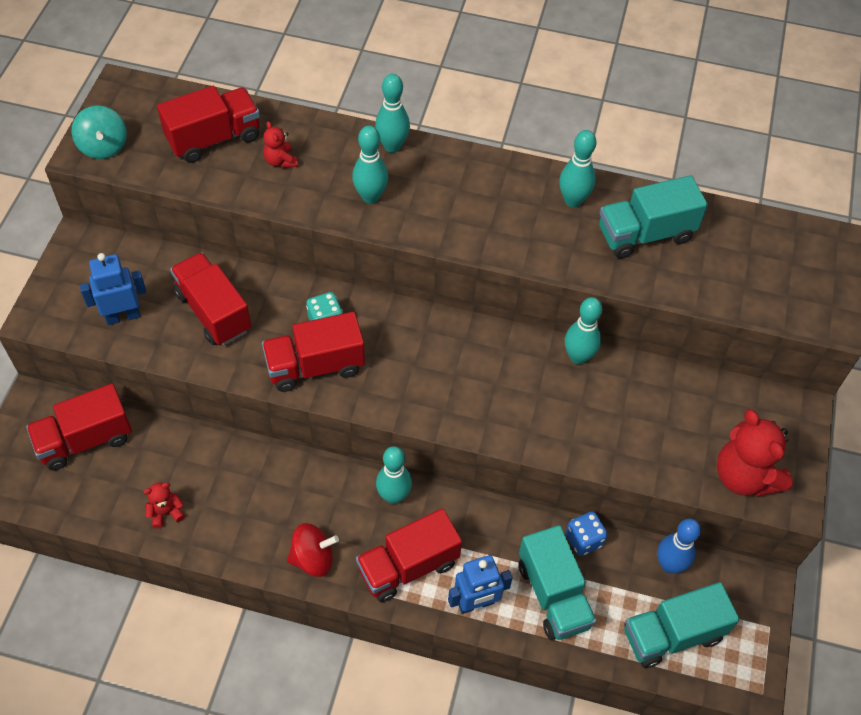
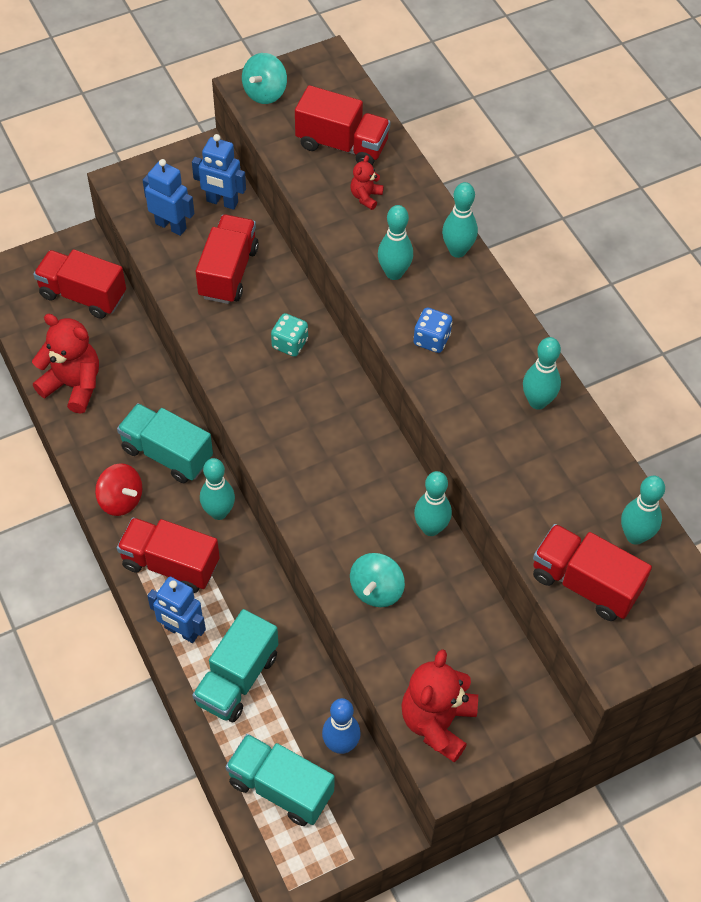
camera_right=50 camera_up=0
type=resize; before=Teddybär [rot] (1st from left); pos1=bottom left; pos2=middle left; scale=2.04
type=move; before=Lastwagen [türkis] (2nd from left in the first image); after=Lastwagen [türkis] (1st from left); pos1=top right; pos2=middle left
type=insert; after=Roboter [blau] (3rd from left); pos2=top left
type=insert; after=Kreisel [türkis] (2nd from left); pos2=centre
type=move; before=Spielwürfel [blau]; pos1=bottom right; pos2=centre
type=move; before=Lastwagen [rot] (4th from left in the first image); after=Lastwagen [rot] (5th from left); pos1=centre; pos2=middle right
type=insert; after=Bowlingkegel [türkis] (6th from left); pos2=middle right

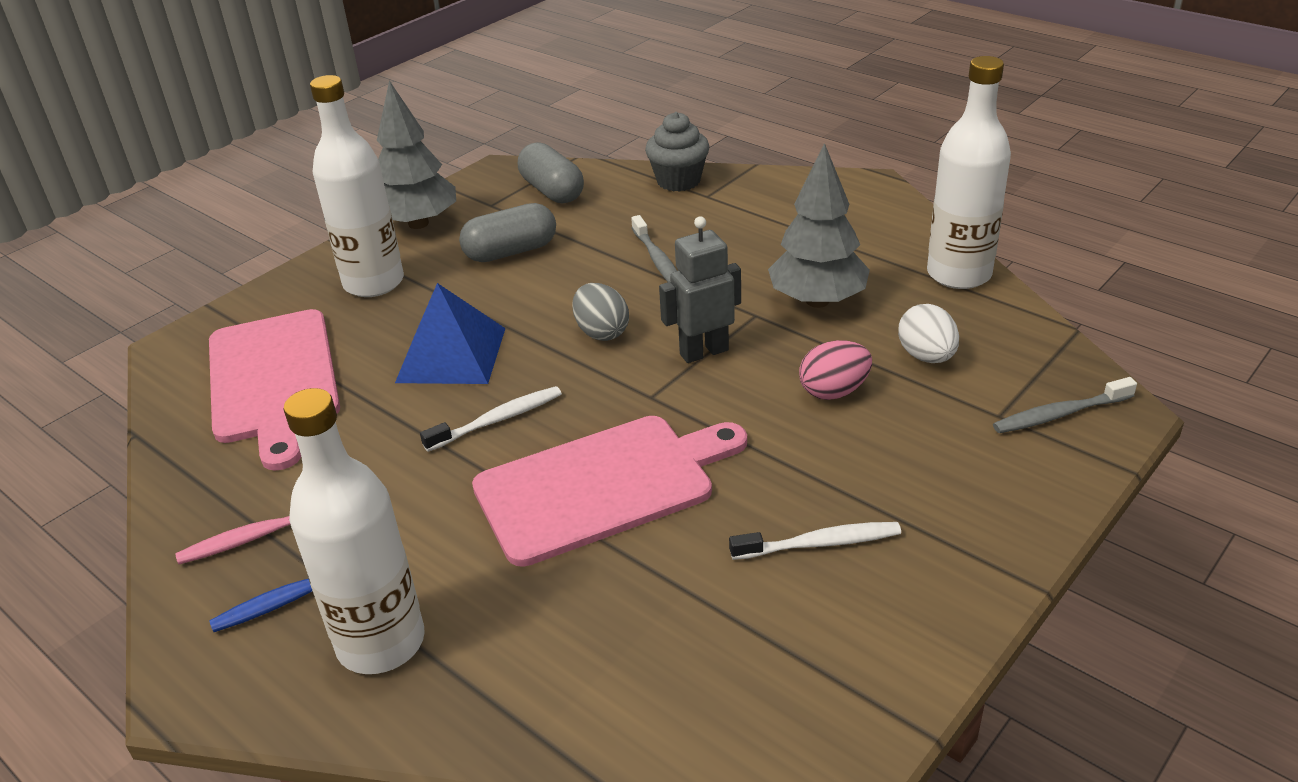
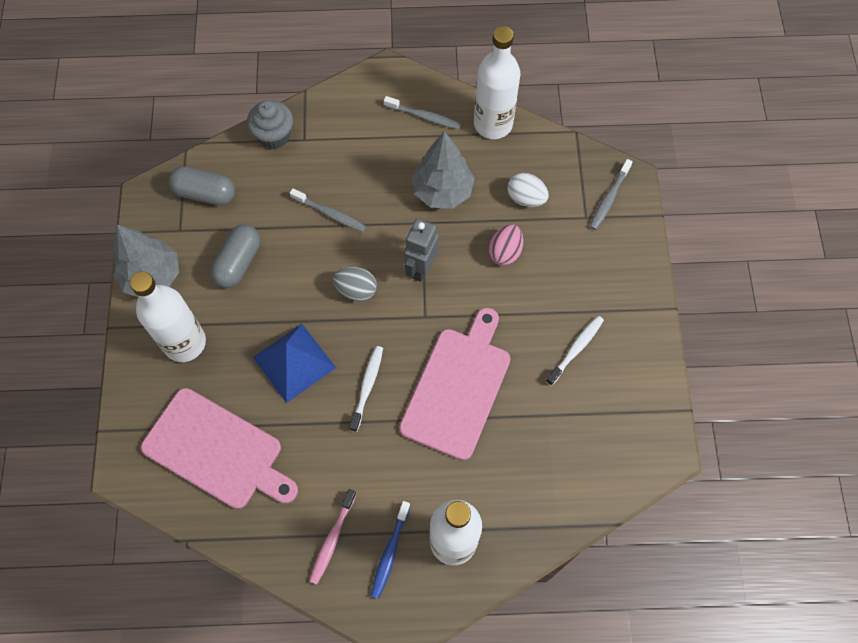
camera_right=-45 camera_up=30
type=insert; after=Zahnbürste [grau] (2nd from left); pos2=top centre

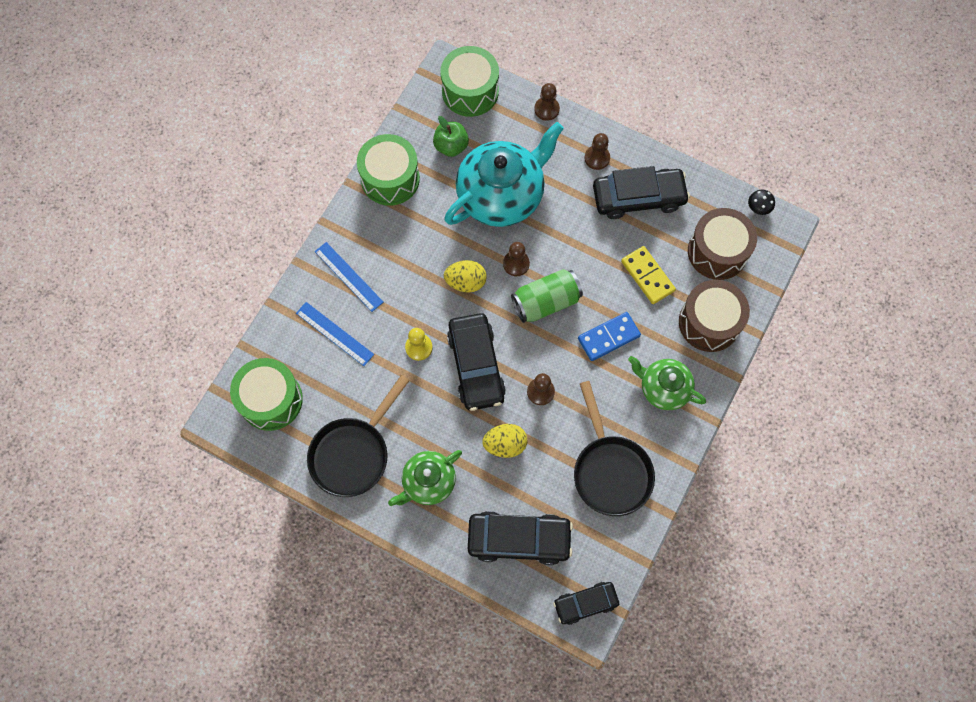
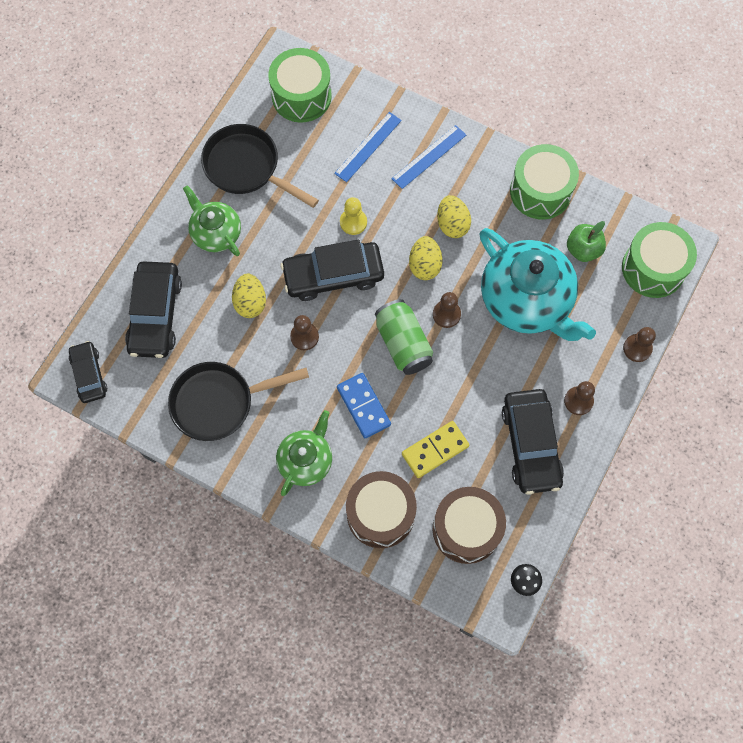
camera_right=90 camera_up=0
type=insert; after=Ei [gelb] (3rd from left); pos2=top centre

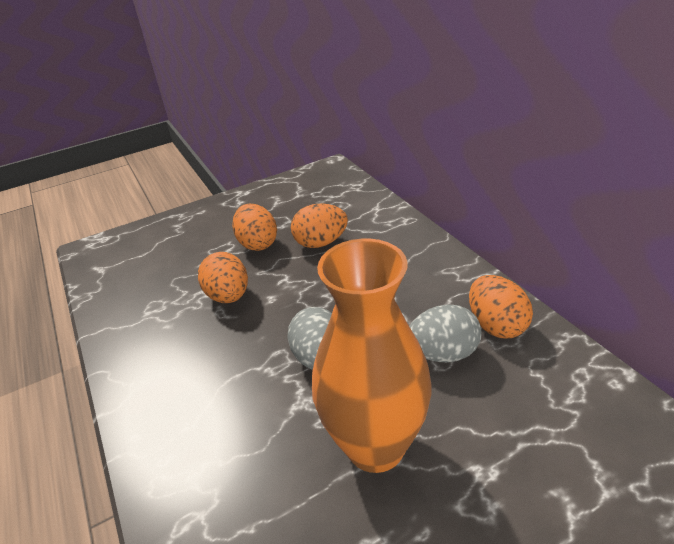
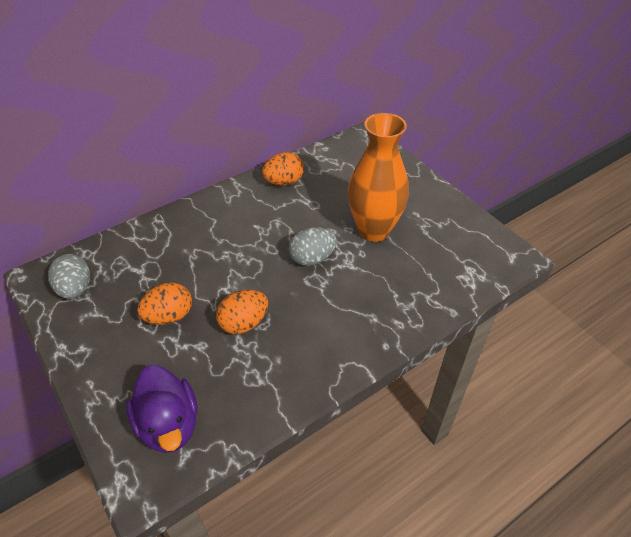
camera_right=-100 camera_up=10
type=move; before=Ei [grau] (2nd from left in the first image); after=Ei [grau] (1st from left); pos1=centre; pos2=middle left
type=insert; after=Ente [lila]; pos2=bottom left
type=delete; before=Ei [orange] (3rd from left); pos1=centre

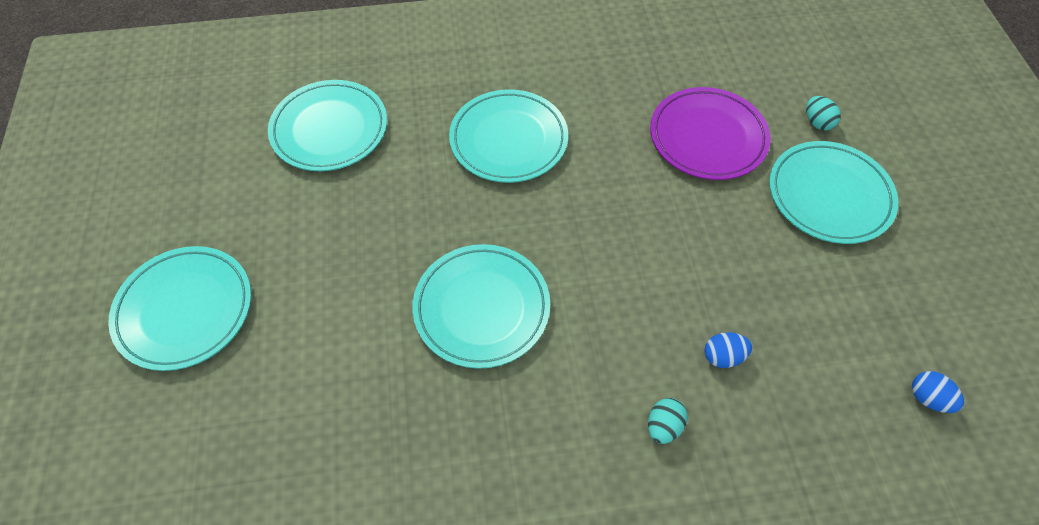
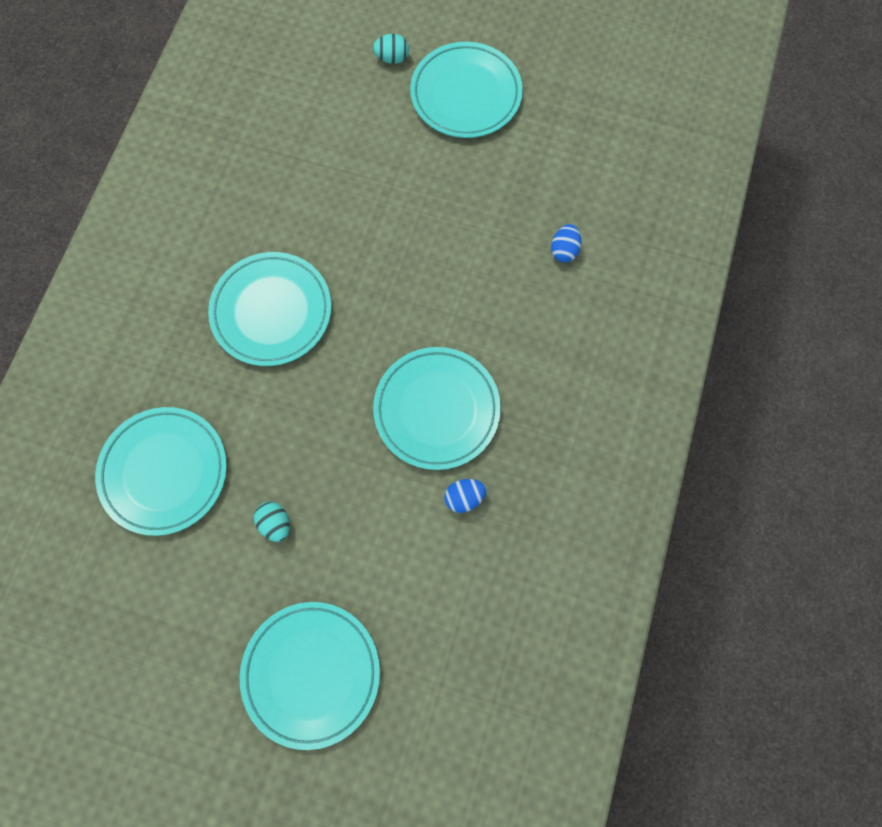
camera_right=-65 camera_up=15
type=move; before=Ei [türkis] (1st from left); pos1=bottom centre; pos2=middle left
type=move; before=Ei [blau] (2nd from left in the first image); after=Ei [blau] (1st from left); pos1=bottom right; pos2=centre
type=delete; before=Teller [lila]; pos1=top right

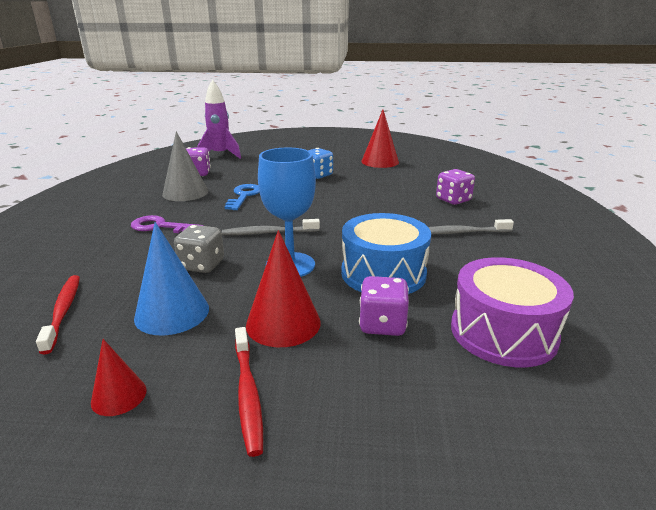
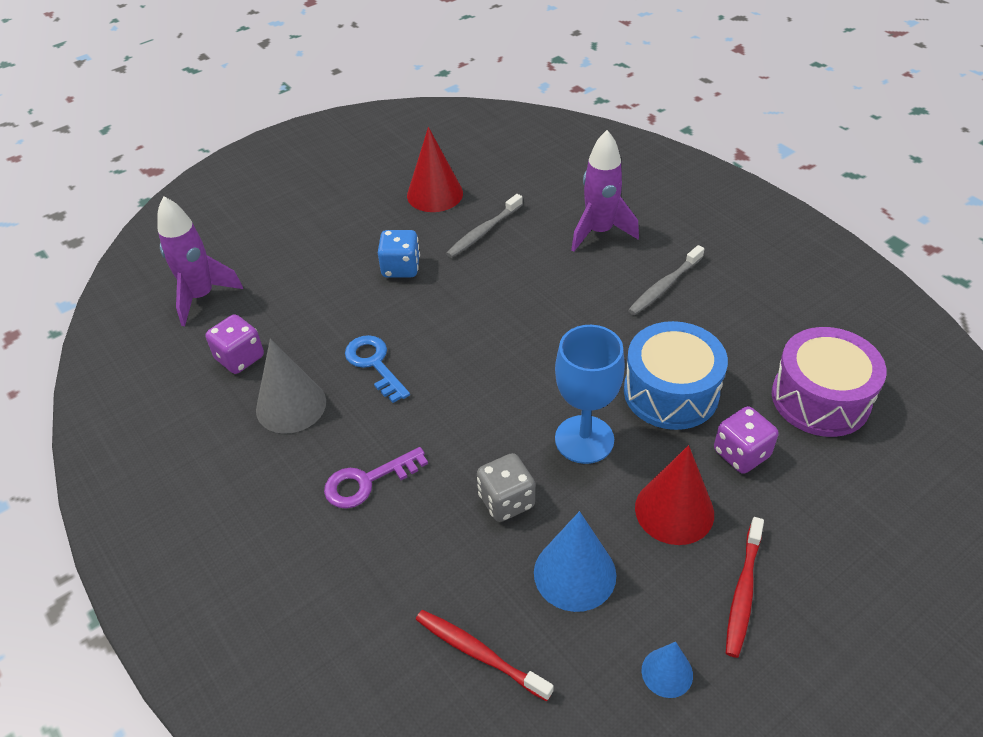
camera_right=-40 camera_up=20
type=move; before=Zahnbürste [grau] (1st from left); pos1=centre; pos2=top centre
type=replace; before=Spielwürfel [lila] (3rd from left); after=Rakete [lila] (2nd from left); pos1=middle right; pos2=top centre
type=recolor; before=Kegel [rot] (1st from left); after=Kegel [blau] (2nd from left); pos1=bottom left; pos2=bottom right
type=rotate; before=Zahnbürste [rot] (2nd from left); pos1=bottom centre; pos2=bottom right; turn=75

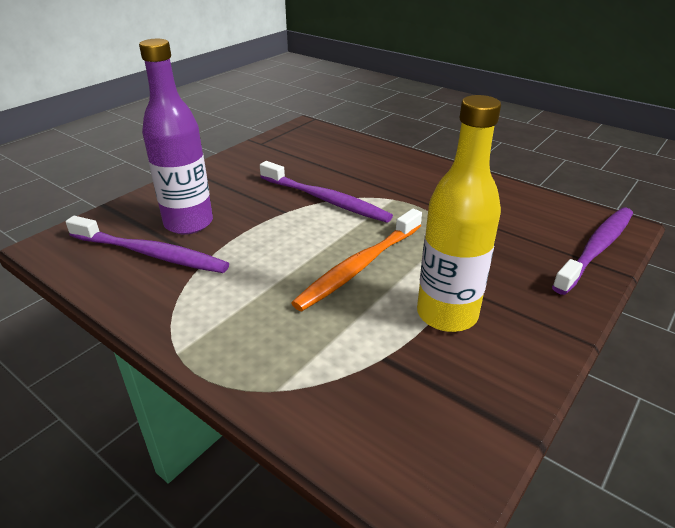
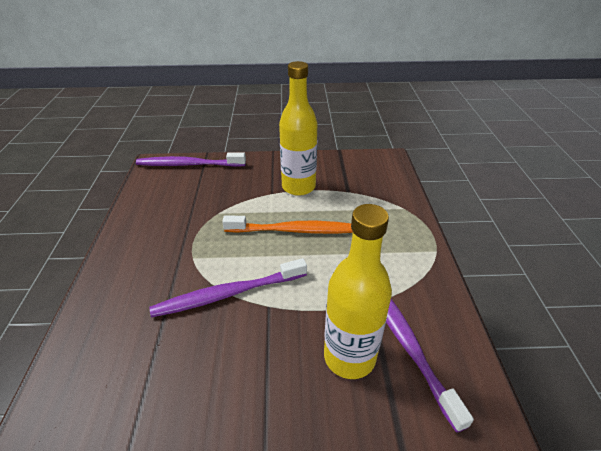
camera_right=-130 camera_up=5
type=rotate; before=Zahnbürste [lila] (2nd from left); pos1=centre; pos2=centre; turn=-105
type=recolor; before=Flasche [lila]; after=Flasche [gelb] (2nd from left); pos1=top left; pos2=centre

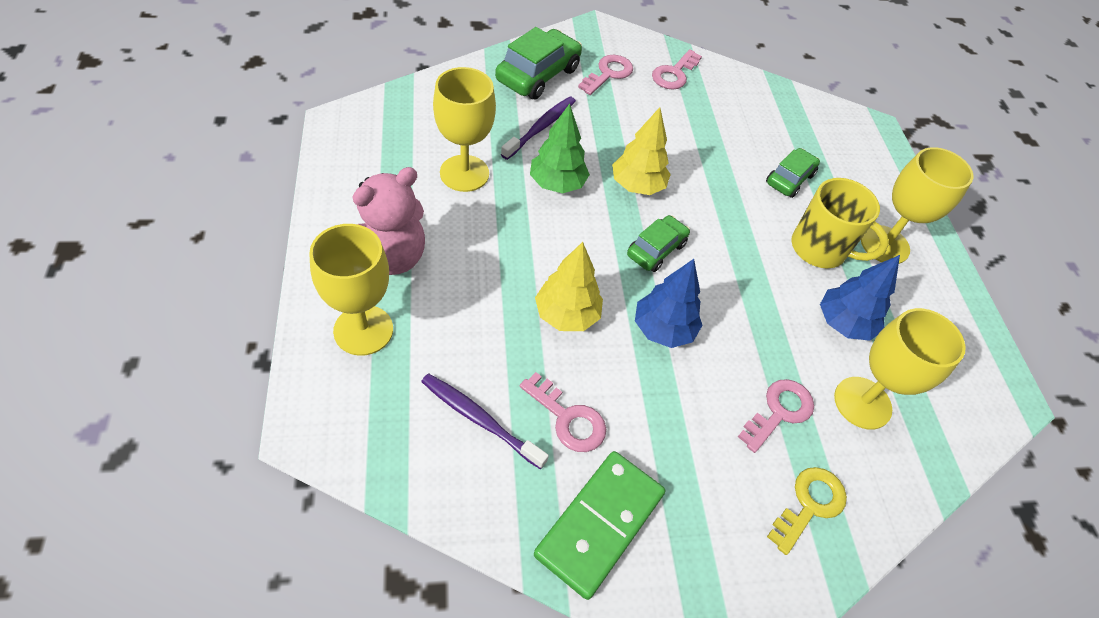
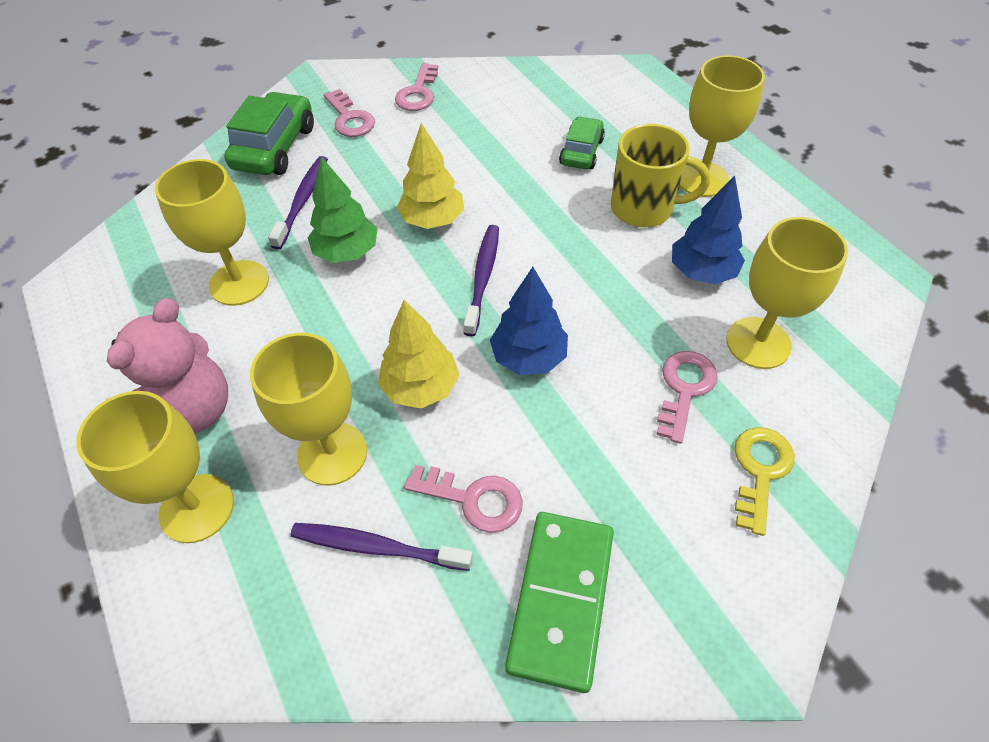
camera_right=-15 camera_up=0
type=insert; after=Kelch [gelb] (3rd from left); pos2=middle left
type=rotate; before=Schlüssel [rosa] (2nd from left in the first image); pos1=top centre; pos2=top centre; turn=135
type=replace; before=Auto [grün] (2nd from left); after=Zahnbürste [lila] (3rd from left); pos1=centre; pos2=centre

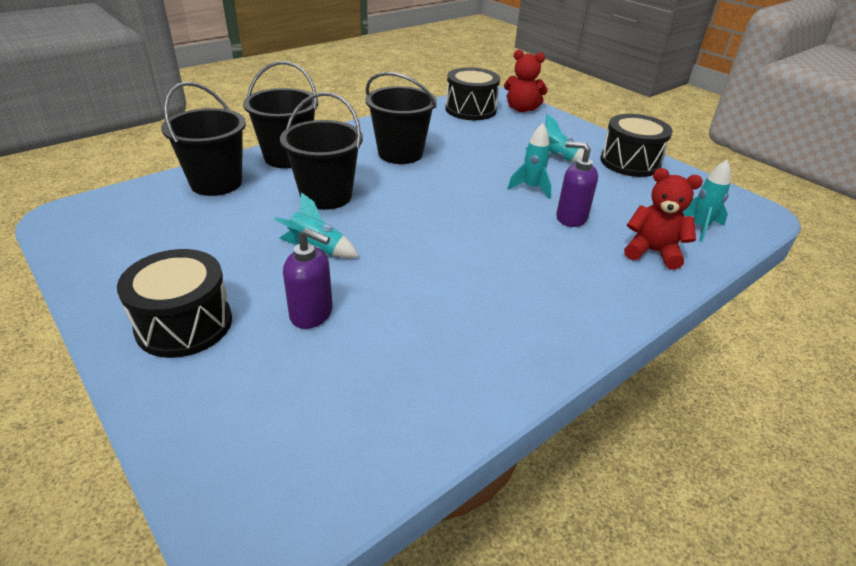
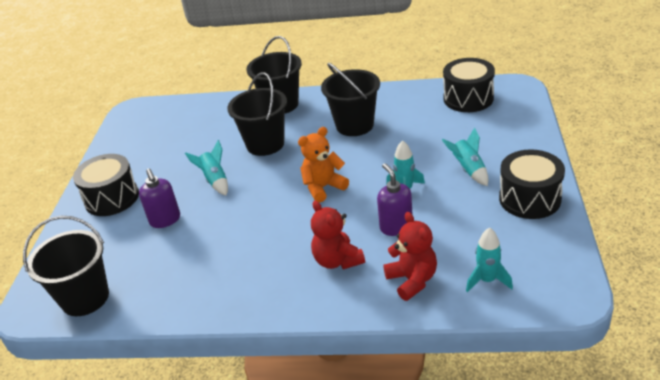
camera_right=50 camera_up=0
type=move; before=Eimer [schwarz] (1st from left); pos1=top left; pos2=bottom left
type=insert; after=Teddybär [orange]; pos2=centre
type=move; before=Teddybär [rot] (1st from left); pos1=top centre; pos2=centre

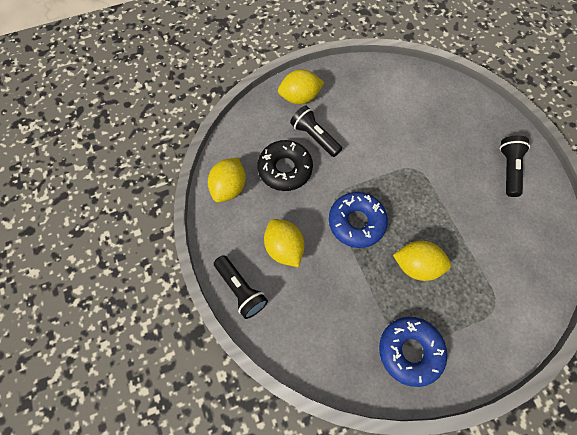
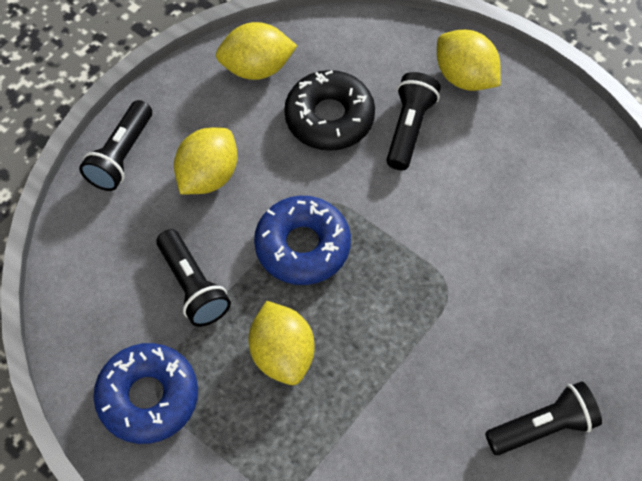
camera_right=60 camera_up=-5
type=insert; after=Taschenlampe [schwarz] (2nd from left); pos2=middle left

